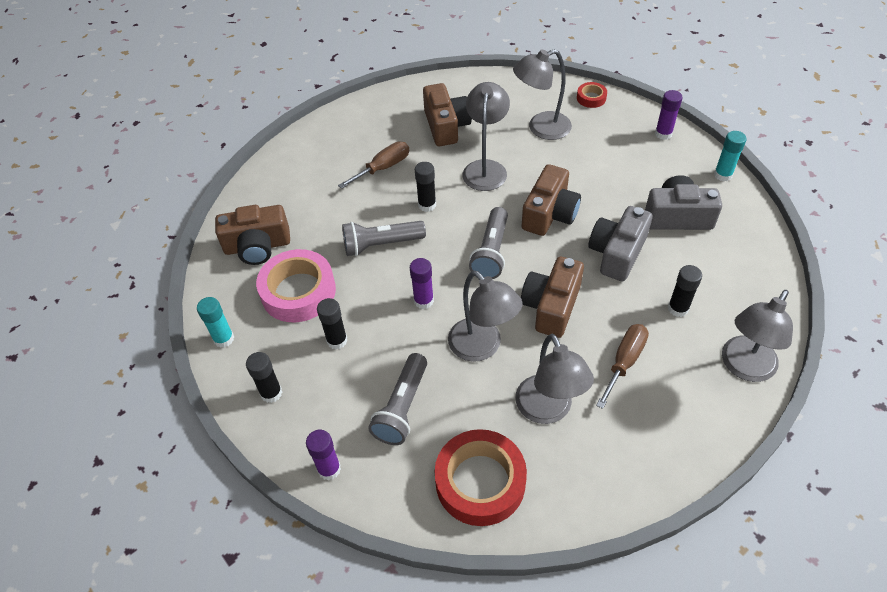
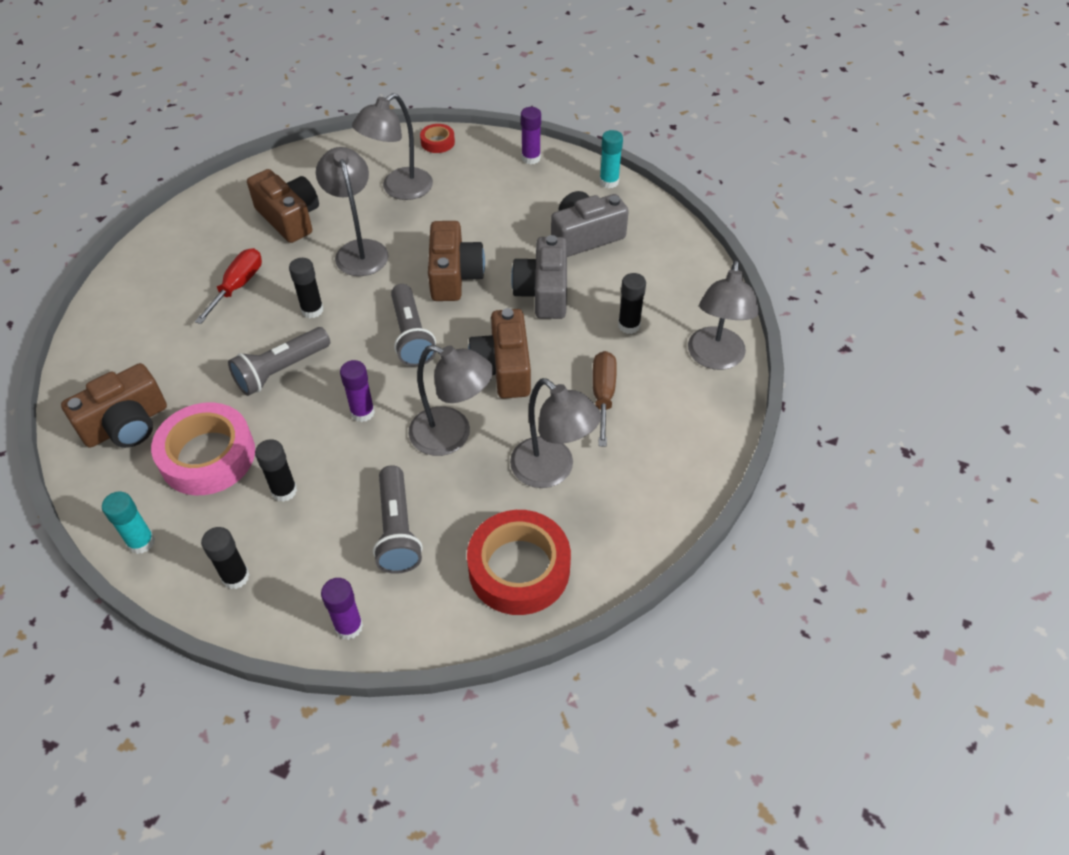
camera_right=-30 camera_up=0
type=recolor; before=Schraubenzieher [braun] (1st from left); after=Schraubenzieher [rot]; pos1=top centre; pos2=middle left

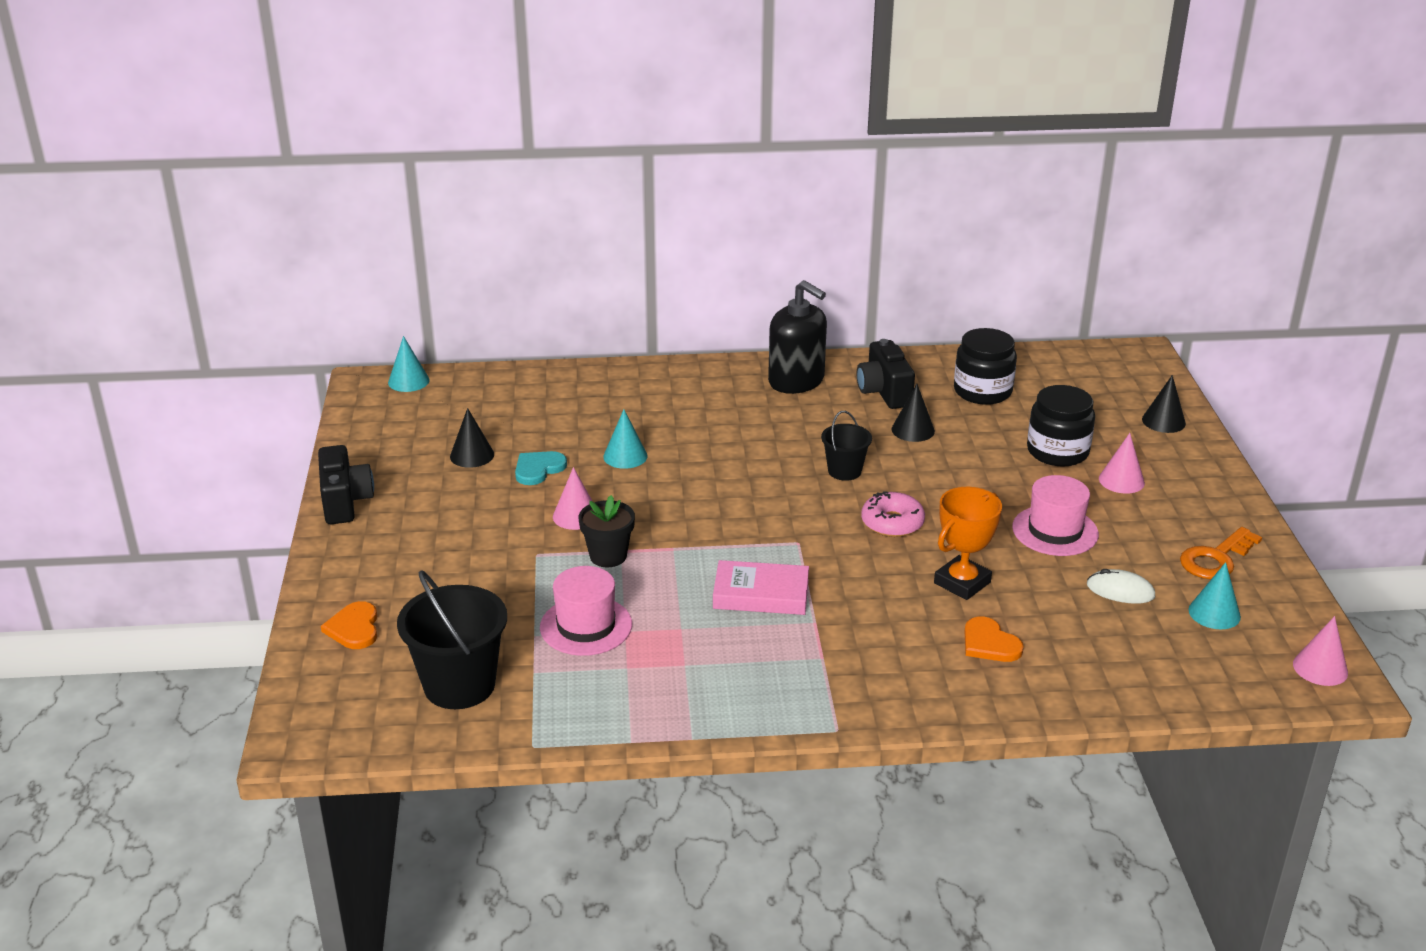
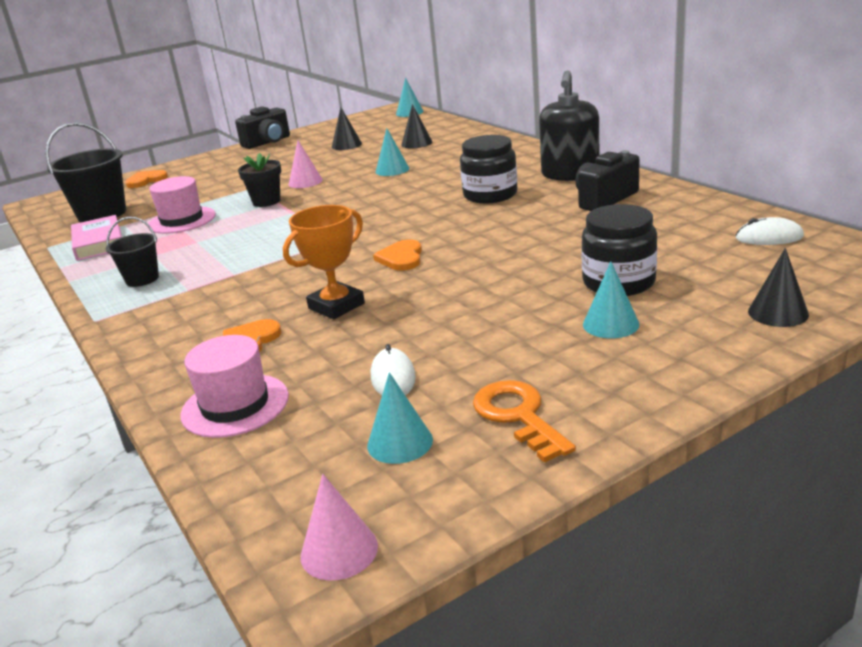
camera_right=65 camera_up=-5
type=move; before=Buch [rosa]; pos1=centre; pos2=middle left
type=move; before=Eimer [schwarz] (2nd from left); pos1=centre; pos2=middle left
type=move; before=Hut [rosa] (2nd from left); pos1=middle right; pos2=middle left
type=rotate; before=Pokal [orange]; pos1=middle right; pos2=centre; turn=-60
type=replace; before=Donut [rosa]; after=Herz [orange] (3rd from left); pos1=centre; pos2=centre
type=move; before=Kegel [schwarz] (2nd from left); pos1=centre; pos2=top centre
type=move; before=Einmachglas [schwarz] (1st from left); pos1=middle right; pos2=top centre
type=rotate; before=Schlüssel [orange]; pos1=middle right; pos2=centre; turn=45
type=recolor; before=Kegel [rosa] (2nd from left); after=Kegel [türkis] (4th from left); pos1=middle right; pos2=middle right
type=insert; after=Computermaus [weiß] (2nd from left); pos2=middle right
type=delete; before=Herz [türkis]; pos1=centre

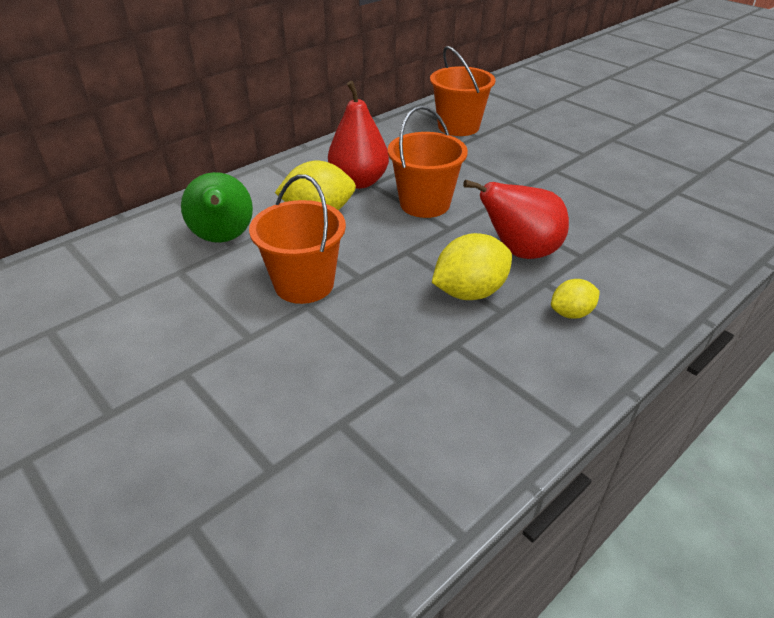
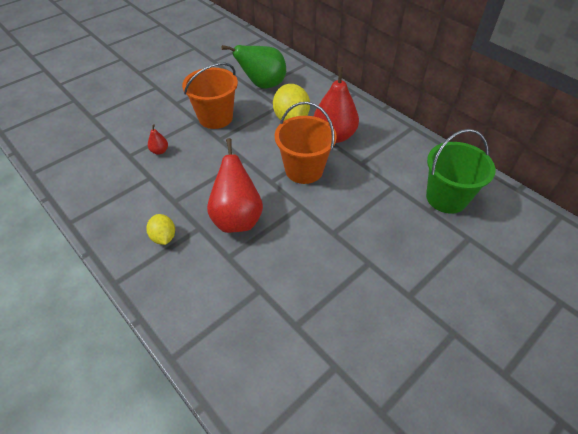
camera_right=90 camera_up=10
type=insert; after=Birne [rot] (1st from left); pos2=top left
type=recolor; before=Eimer [orange] (3rd from left); after=Eimer [grün]; pos1=top centre; pos2=middle right
type=delete; before=Zitrone [gelb] (2nd from left); pos1=centre

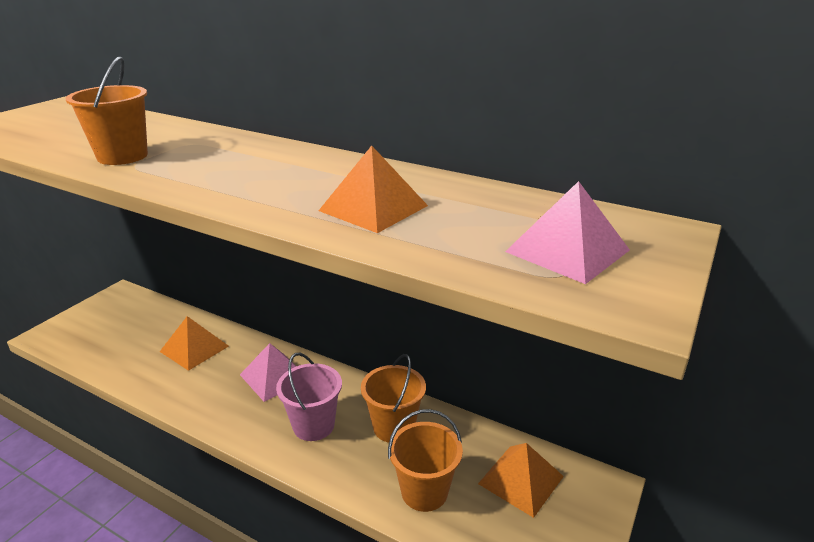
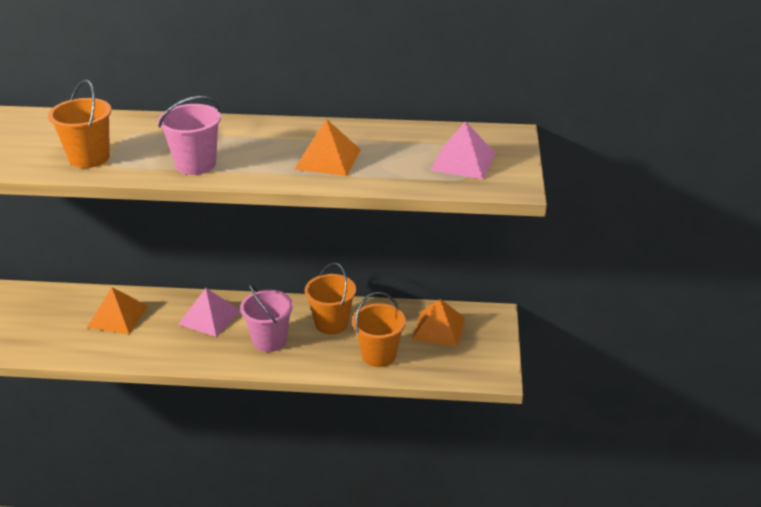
camera_right=-25 camera_up=5
type=insert; after=Eimer [rosa] (1st from left); pos2=top left

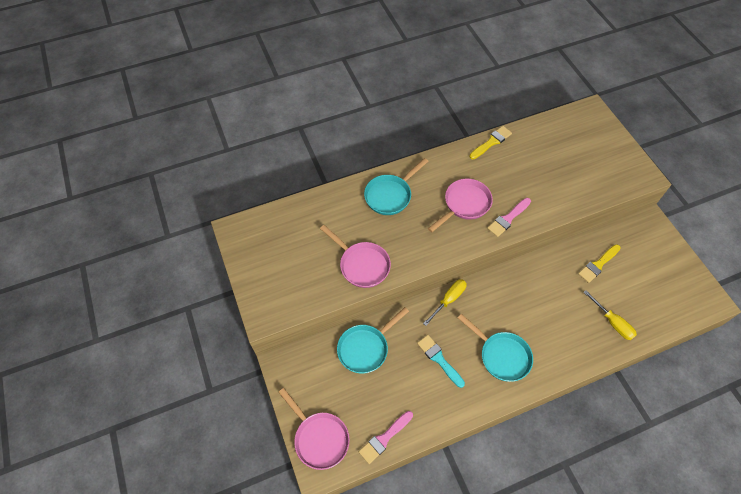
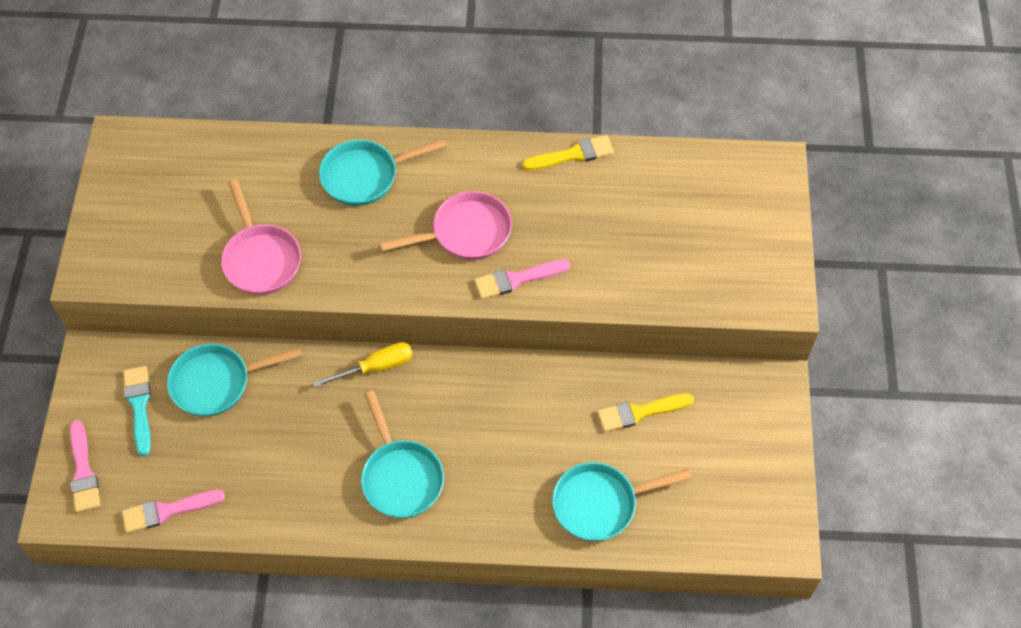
camera_right=25 camera_up=0
type=replace; before=Pfanne [rosa] (1st from left); after=Pinsel [rosa] (1st from left); pos1=bottom centre; pos2=bottom left
type=move; before=Pinsel [türkis]; pos1=bottom centre; pos2=middle left
type=replace; before=Schraubenzieher [gelb] (2nd from left); after=Pfanne [türkis] (4th from left); pos1=middle right; pos2=bottom centre

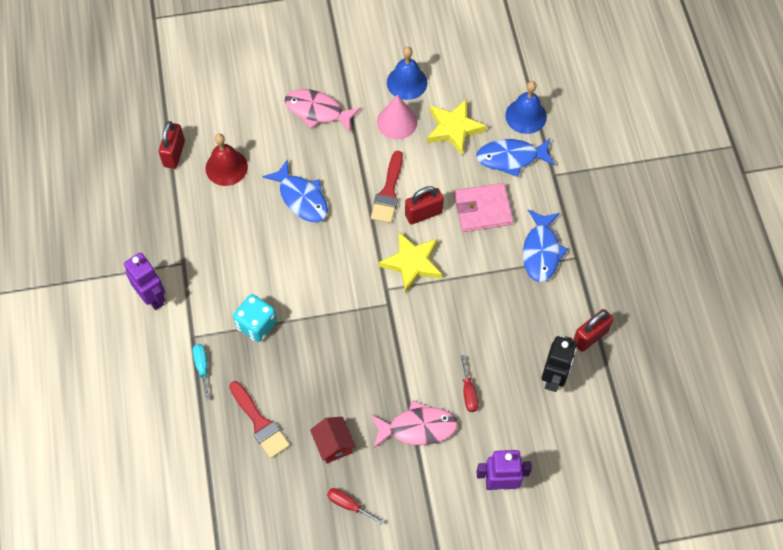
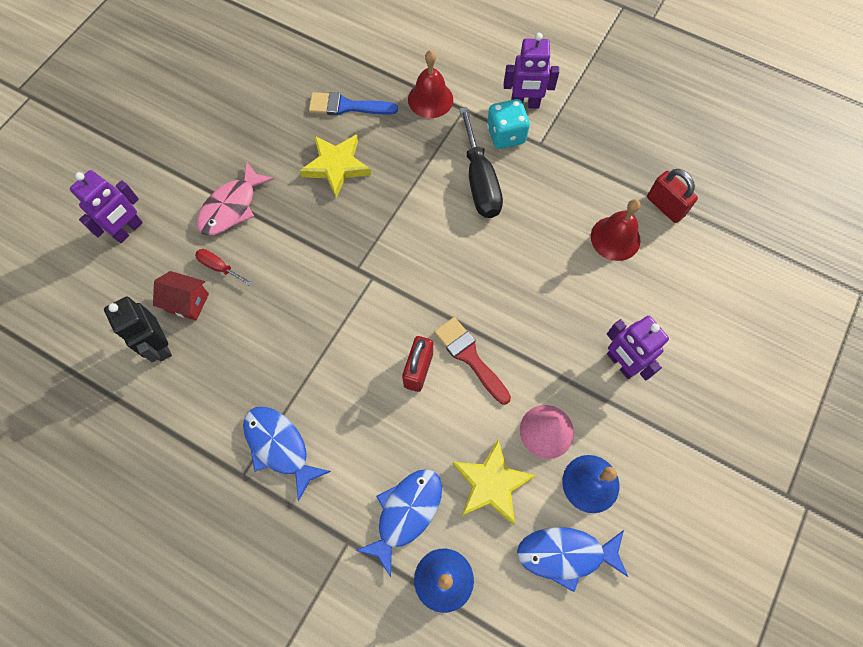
camera_right=130 camera_up=5
type=move; before=Haus [rot]; pos1=bottom centre; pos2=middle left
type=move; before=Stern [gelb] (1st from left); pos1=centre; pos2=top centre
type=recolor; before=Pinsel [rot] (1st from left); after=Pinsel [blau]; pos1=bottom left; pos2=top centre
type=replace; before=Schraubenzieher [türkis]; after=Glocke [rot] (1st from left); pos1=bottom left; pos2=top centre
type=insert; after=Schraubenzieher [schwarz]; pos2=top centre
type=move; before=Spielwürfel [türkis]; pos1=middle left; pos2=top centre
type=move; before=Fisch [blau] (1st from left in the first image); after=Fisch [blau] (3rd from left); pos1=centre; pos2=bottom centre
type=replace; before=Fisch [rosa] (1st from left); after=Roboter [lila] (3rd from left); pos1=top centre; pos2=middle right
type=delete; before=Schraubenzieher [rot] (1st from left); pos1=bottom centre
type=delete; before=Geldbörse [rosa]; pos1=centre
type=delete; before=Vorhängeschloss [rot] (3rd from left); pos1=middle right

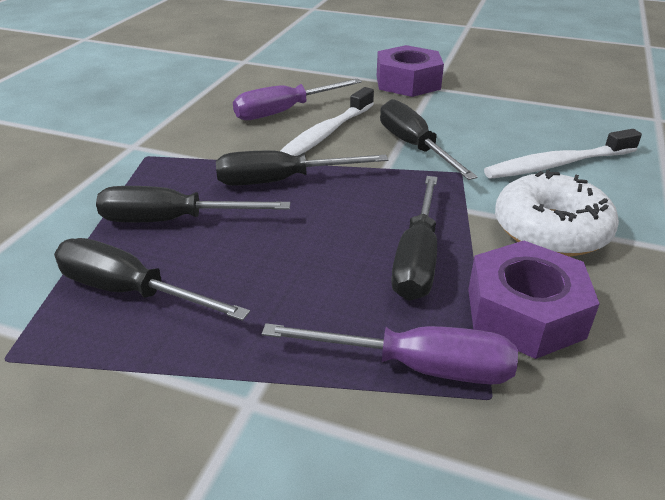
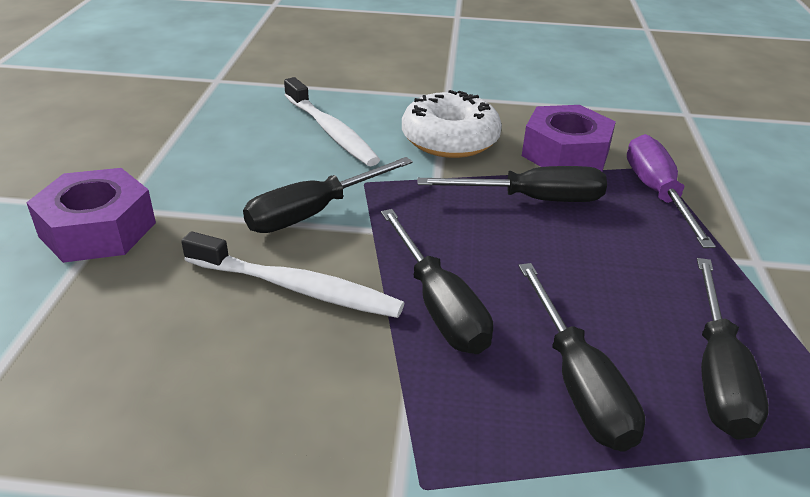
camera_right=-105 camera_up=0
type=delete; before=Schraubenzieher [lila] (1st from left); pos1=top centre

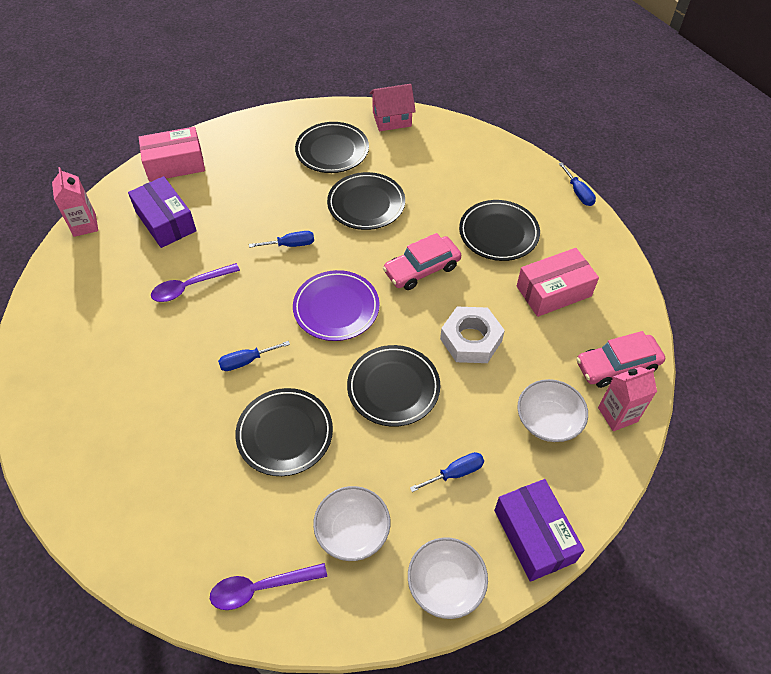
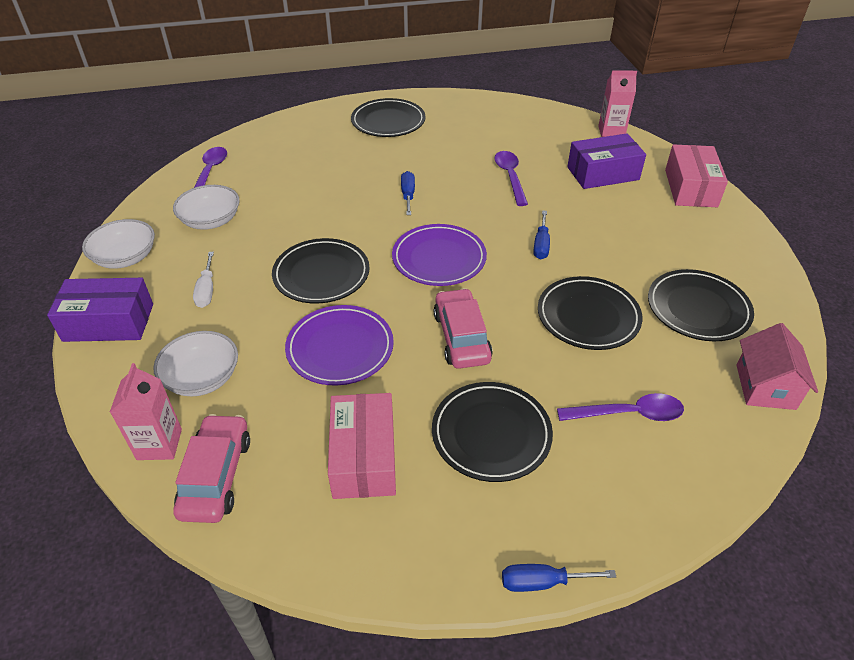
camera_right=110 camera_up=-10
type=recolor; before=Schraubenzieher [blau] (3rd from left); after=Schraubenzieher [weiß]; pos1=bottom centre; pos2=middle left
type=replace; before=Sechskantmutter [weiß]; after=Teller [lila] (1st from left); pos1=centre; pos2=centre
type=move; before=Teller [schwarz] (1st from left in the first image); after=Teller [schwarz] (2nd from left); pos1=centre; pos2=top centre
type=insert; after=Löffel [lila] (3rd from left); pos2=middle right

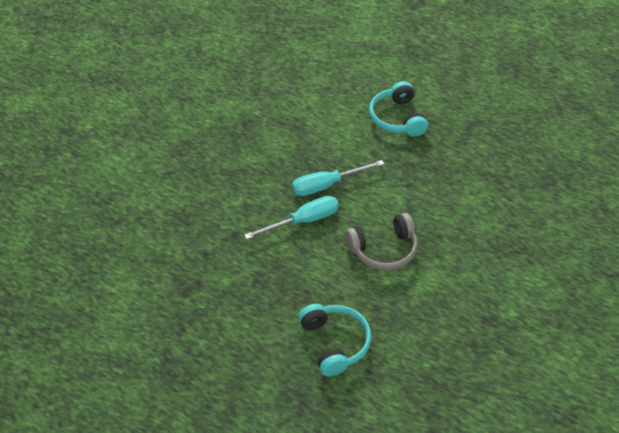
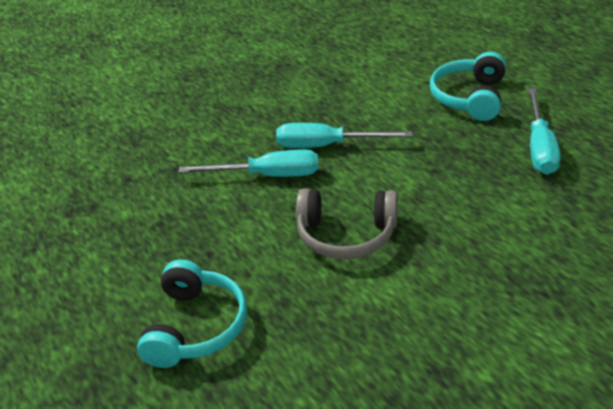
camera_right=30 camera_up=-10
type=insert; after=Schraubenzieher [türkis] (3rd from left); pos2=top right

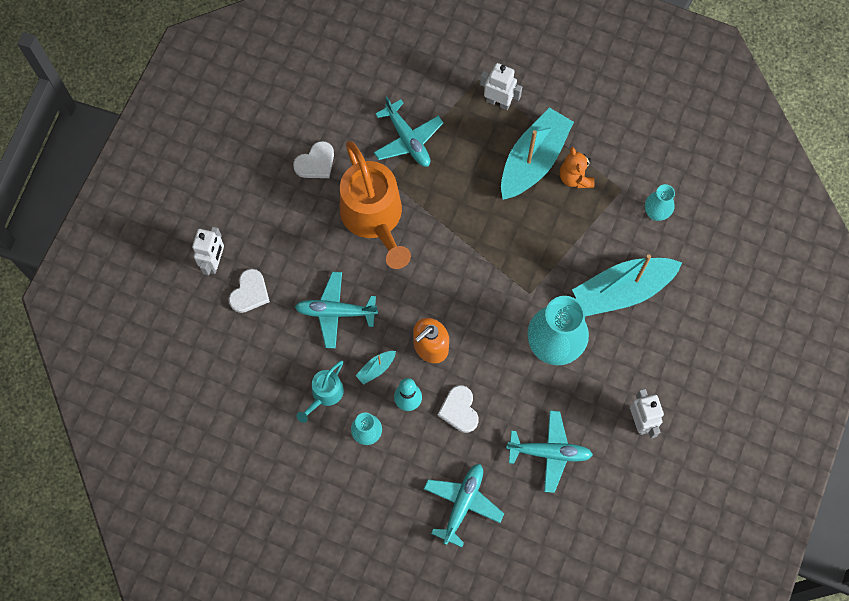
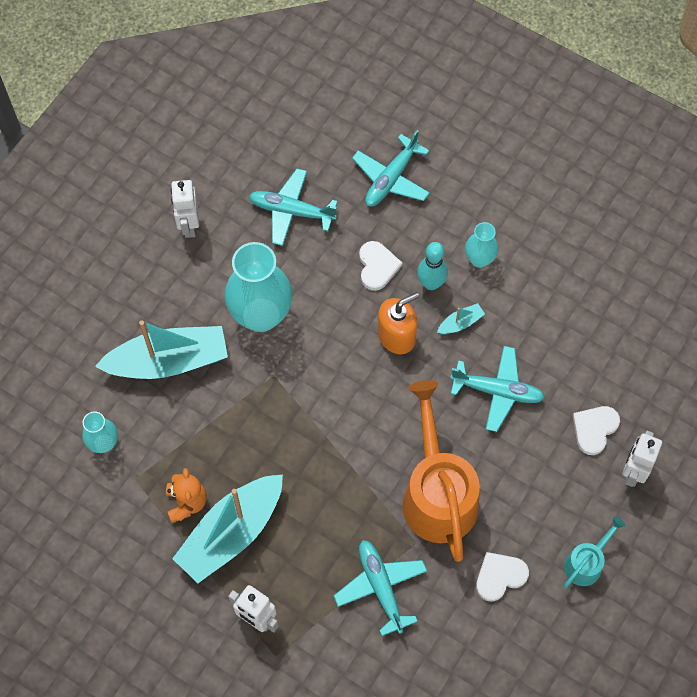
camera_right=-170 camera_up=-5
type=move; before=Gießkanne [türkis]; pos1=centre; pos2=bottom right

